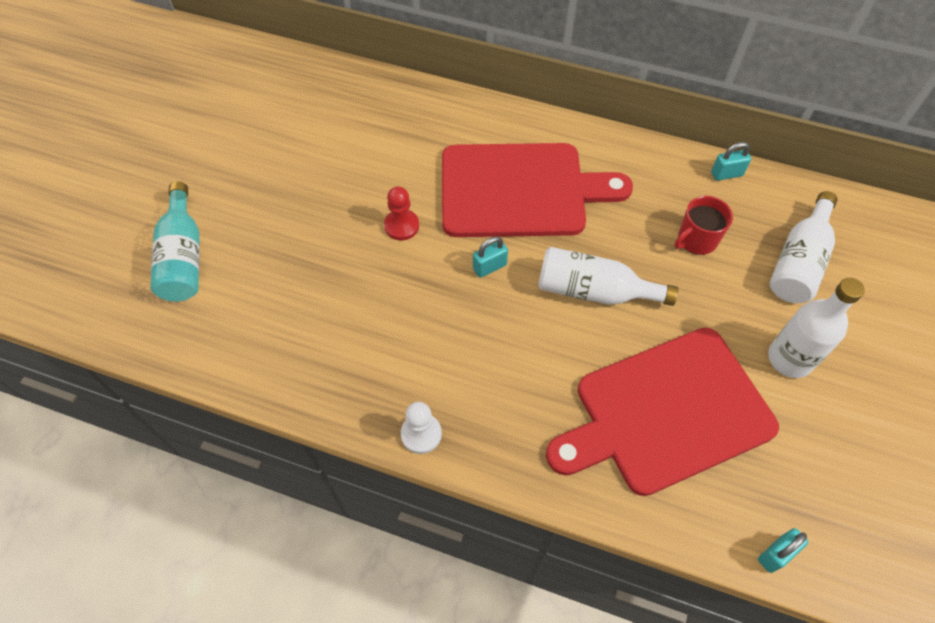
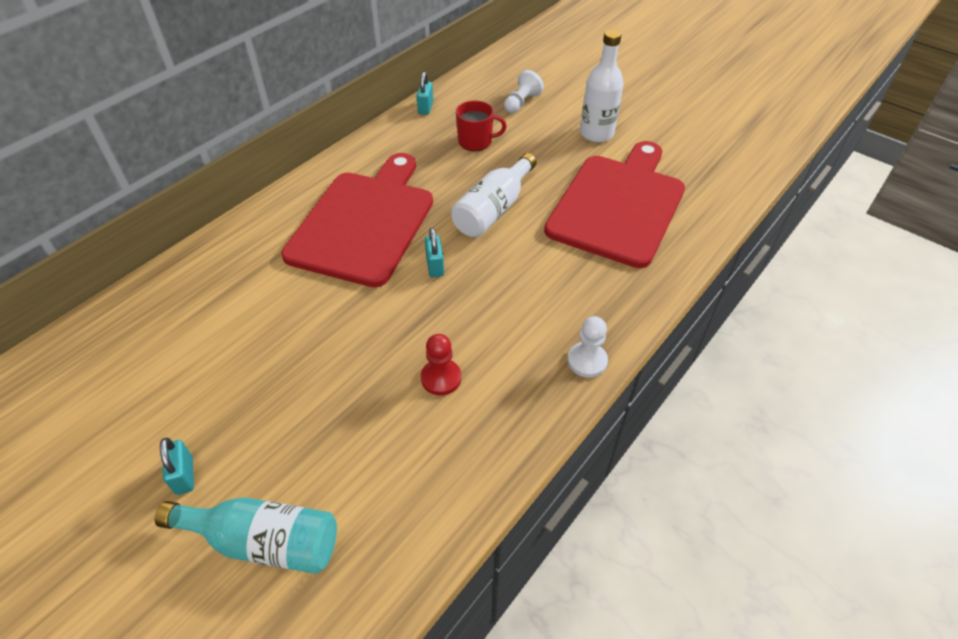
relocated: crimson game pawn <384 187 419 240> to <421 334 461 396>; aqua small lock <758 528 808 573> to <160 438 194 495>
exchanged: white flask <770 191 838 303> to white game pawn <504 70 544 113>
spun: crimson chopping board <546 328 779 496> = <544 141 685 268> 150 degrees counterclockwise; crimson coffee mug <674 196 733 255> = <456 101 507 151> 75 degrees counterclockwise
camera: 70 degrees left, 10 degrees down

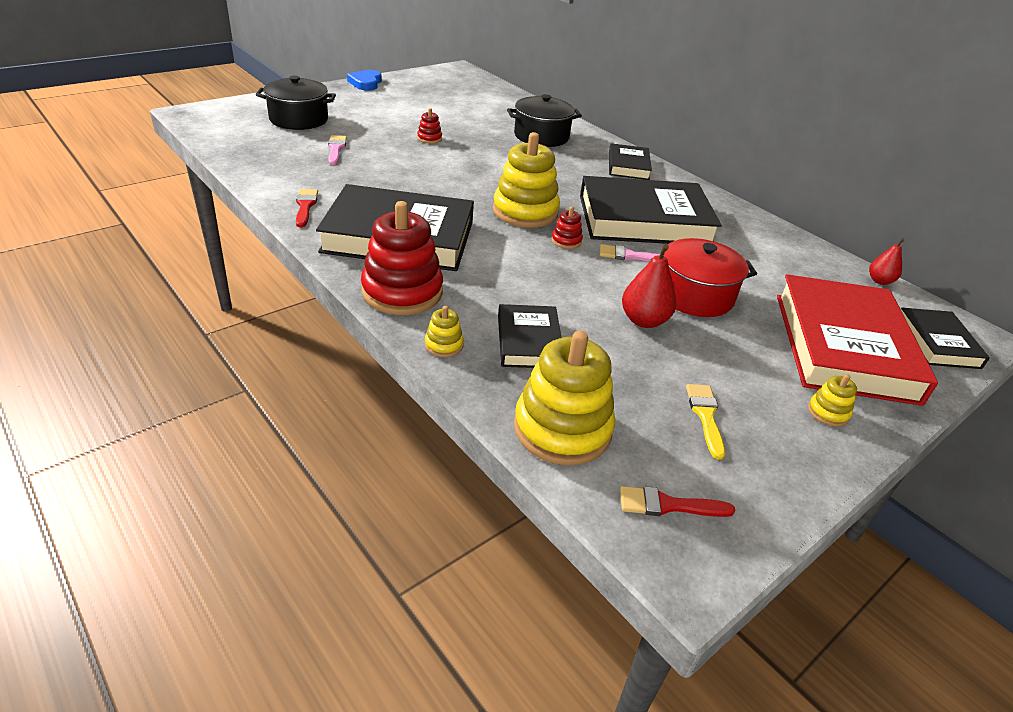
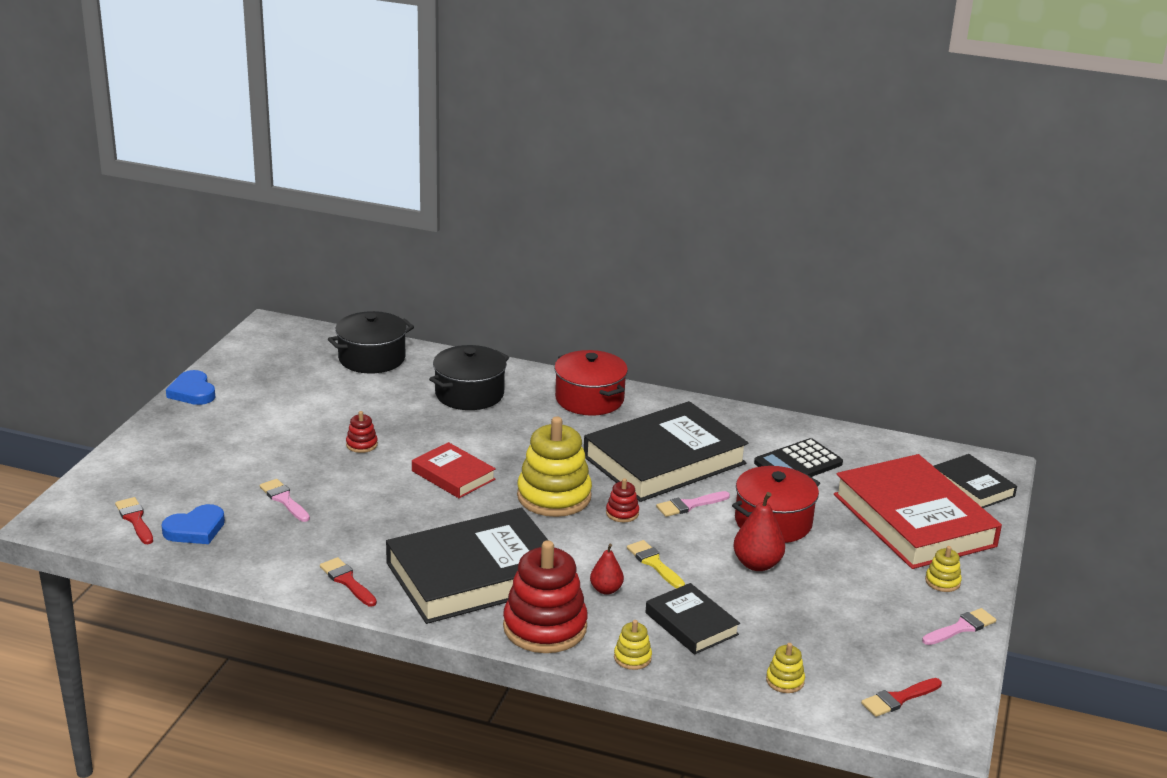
appeared: crimson paint brush <115 497 153 544>; blue heart <161 504 225 544>; crimson hardback <412 442 496 498>; ebony pocket calculator <754 438 843 477>; pink paint brush <922 608 996 645>
relocated: ebony pot <256 76 336 130> to <328 311 414 373>; golden paint brush <686 384 725 460> to <627 540 685 588>; crimson pear fruit <869 238 904 285> to <590 544 624 595>
exchanged: ebony hardback <609 143 652 180> to crimson pot <554 350 628 415>
size: golden ring stacker <514 331 615 465> = <766 643 805 693> x0.44
camera: 30 degrees left, 10 degrees down

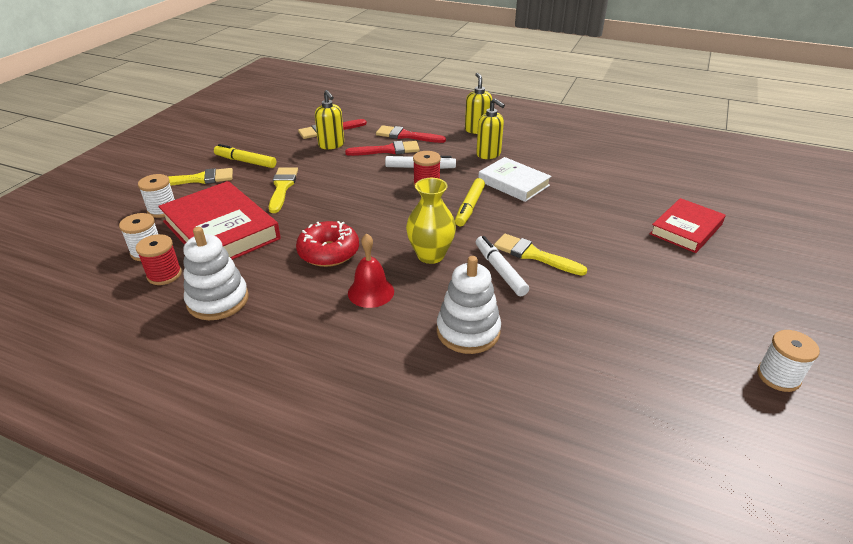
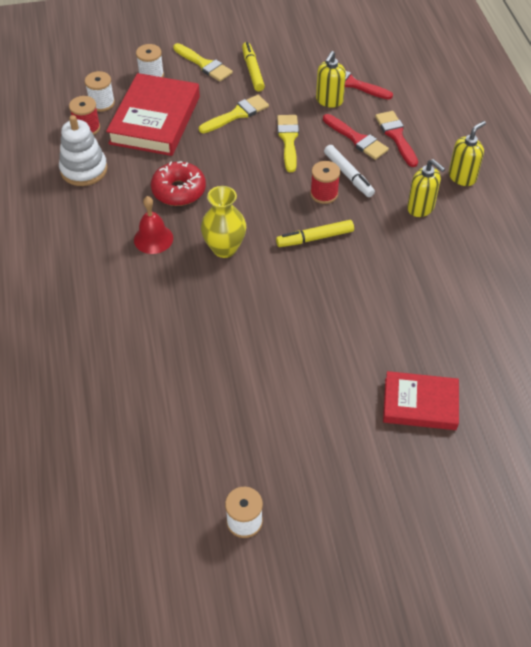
missing: white ring stacker <437 256 501 354>; white marker <476 236 529 297>; white hardback <478 157 551 202>
relocated: golden paint brush <494 234 588 276> to <277 115 299 172>
spun: golden soap dispenser <476 98 505 159> = <407 159 445 217> 60 degrees counterclockwise
camera: 55 degrees right, 15 degrees up

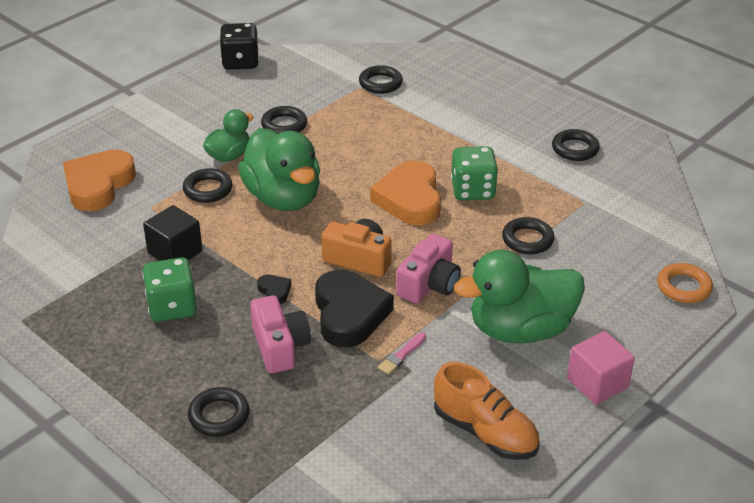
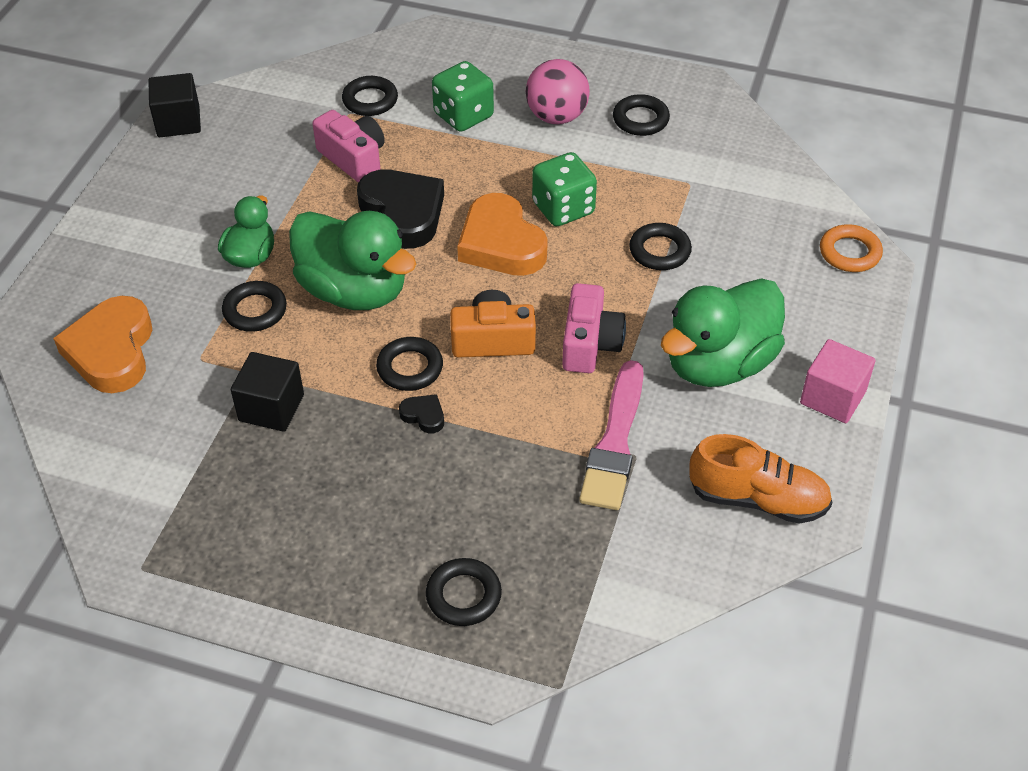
appeared: pink sphere <526 59 590 124>
relocated: emerald dice <142 257 197 322> to <432 61 494 132>; pink camera <250 295 311 373> to <312 110 385 183>; ebony torus <261 106 307 134> to <376 337 443 391>; ebony heart <315 270 394 347> to <357 169 444 249>
exchanged: ebony dice <220 23 259 70> to ebony solid cube <148 73 201 137>
size: pink paint brush <378 332 426 375> = <579 360 644 510> x2.30
camera: 25 degrees left, 10 degrees up

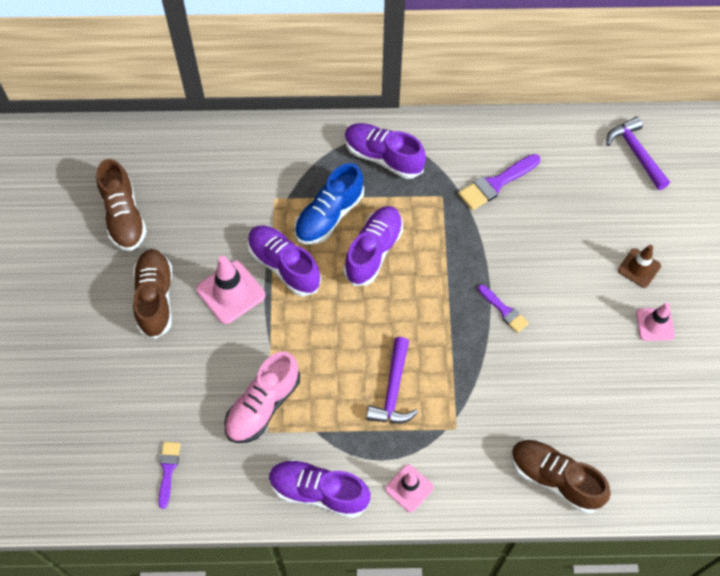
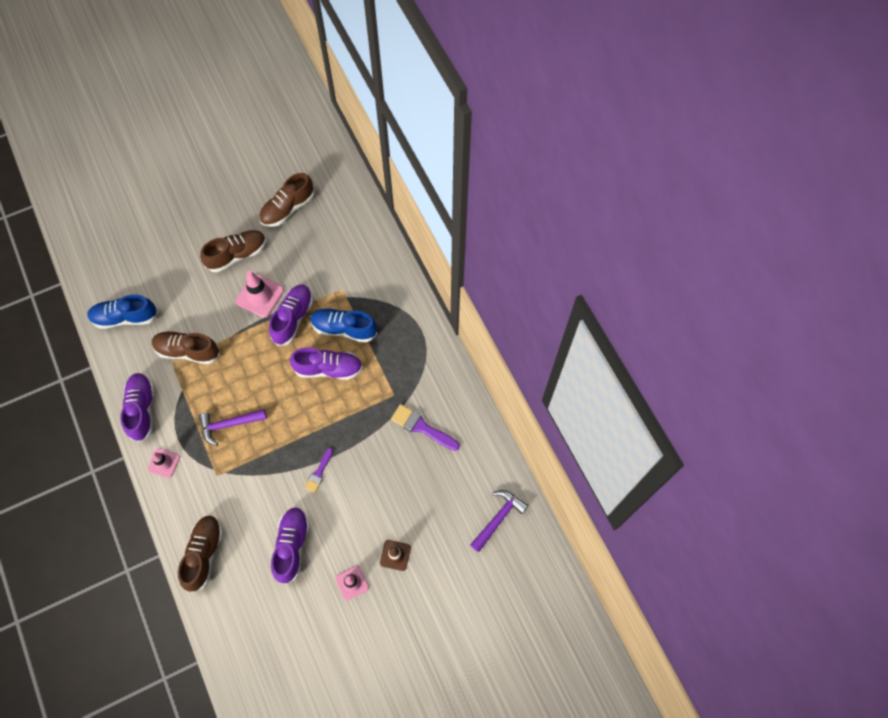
relocated: royal purple sneaker <345 123 426 179> to <271 507 310 584>
exchanged: royal purple paint brush <159 442 180 509> to blue sneaker <87 294 158 329>
colour: pink sneaker <224 352 300 443> to russet sneaker <152 331 220 364>
camera: 65 degrees right, 5 degrees up

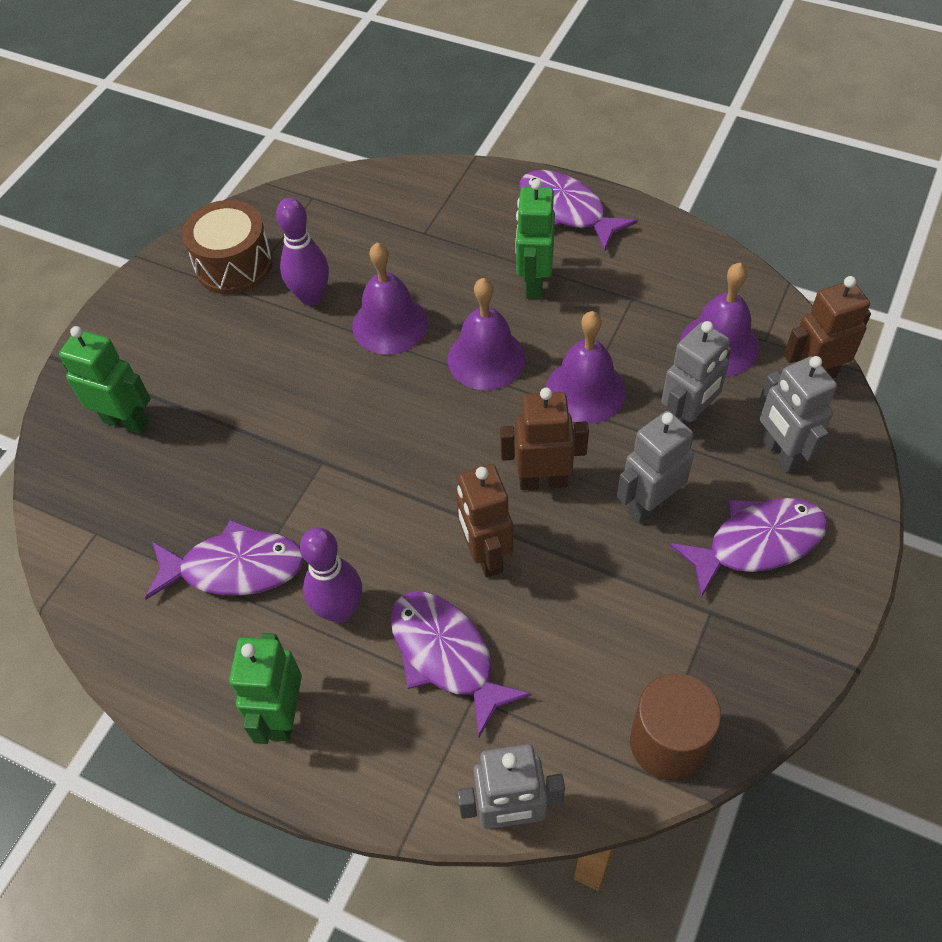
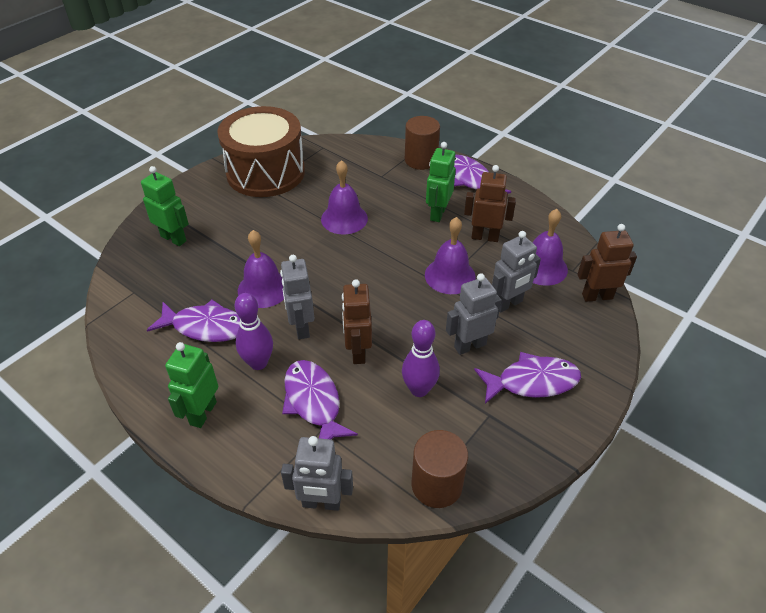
appeared: russet solid cylinder <405 116 440 170>
relocated: royal purple bowling pin <276 198 329 306> to <402 320 440 397>; royal purple hand bell <448 278 526 390> to <238 230 284 308>; russet toy robot <500 388 589 490> to <464 165 516 242>; grey toy robot <759 356 837 473> to <280 255 314 339>
size: russet drum <182 200 273 294> = <217 106 305 197> x1.68
camera: 10 degrees right, 10 degrees down

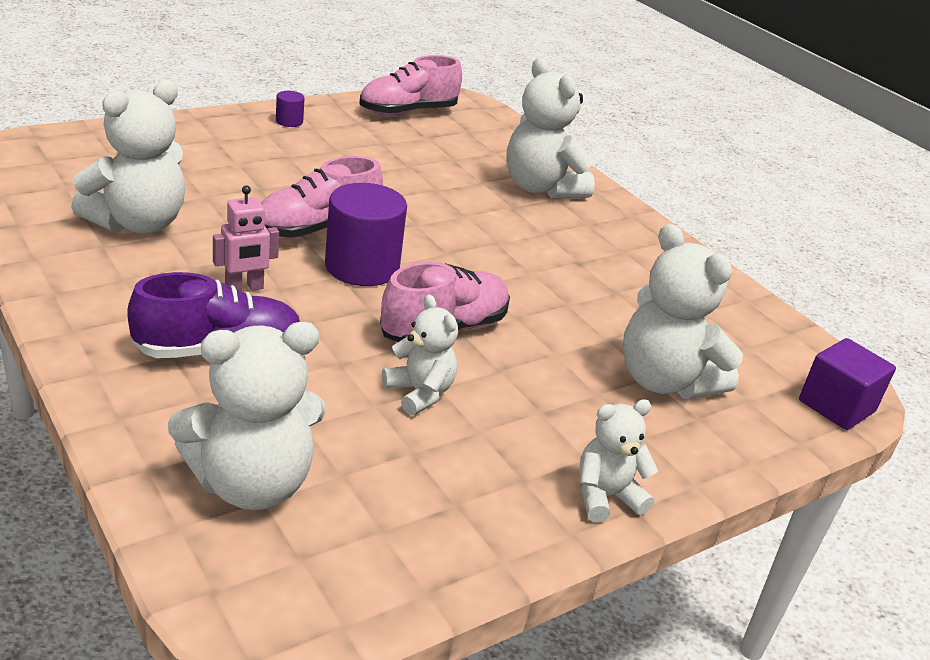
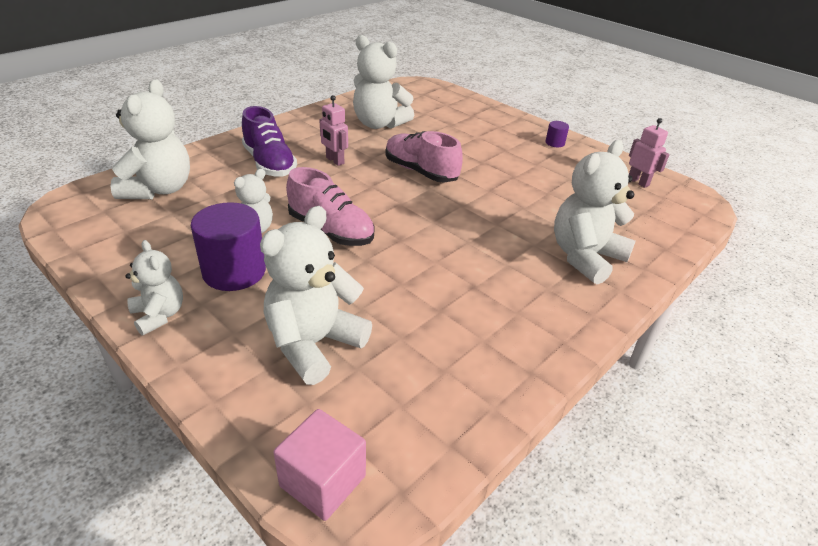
relocated: royal purple solid cylinder <325 183 407 286> to <191 202 266 291>
exchanged: pink sneaker <360 55 462 115> to pink toy robot <629 118 670 188>
colour: royal purple solid cube <799 338 896 430> to pink solid cube <273 409 366 521>
spun: white teddy bear <168 322 326 510> = <111 79 190 199> 135 degrees counterclockwise
camera: 80 degrees right, 5 degrees up

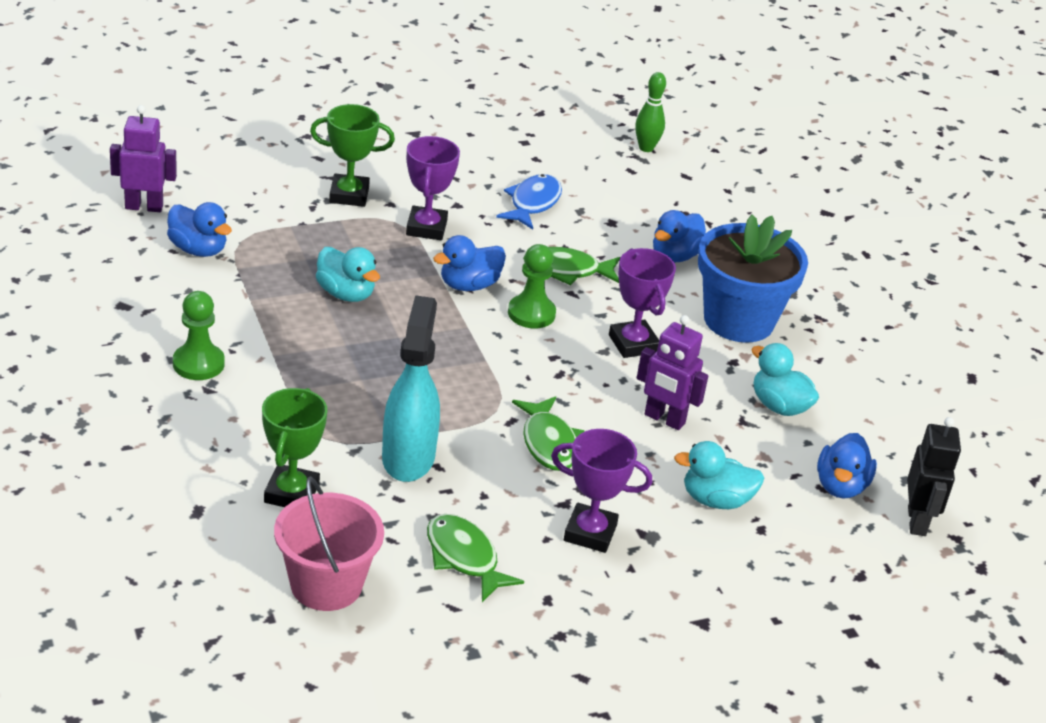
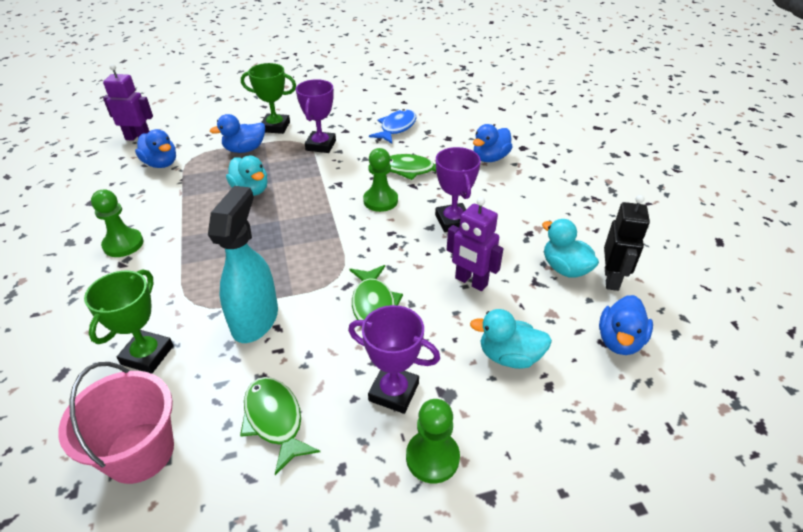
missing: emerald bowling pin <635 72 666 152>; blue plant pot <698 214 808 343>
appeared: emerald game pawn <406 399 460 484>
relocated: blue duck <433 235 506 291> to <210 114 265 153>; ebony toy robot <907 417 961 536> to <604 195 650 291>
camera: 10 degrees right, 5 degrees up

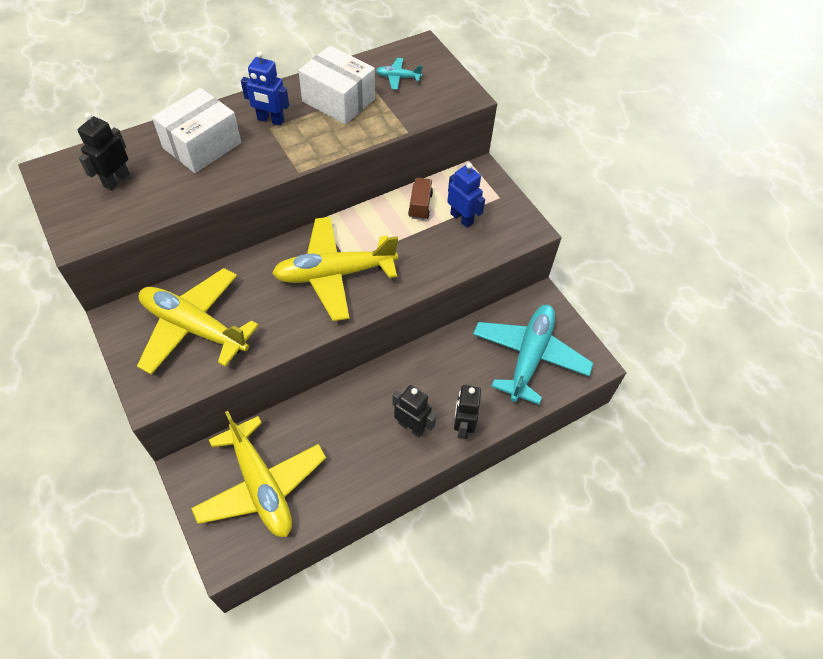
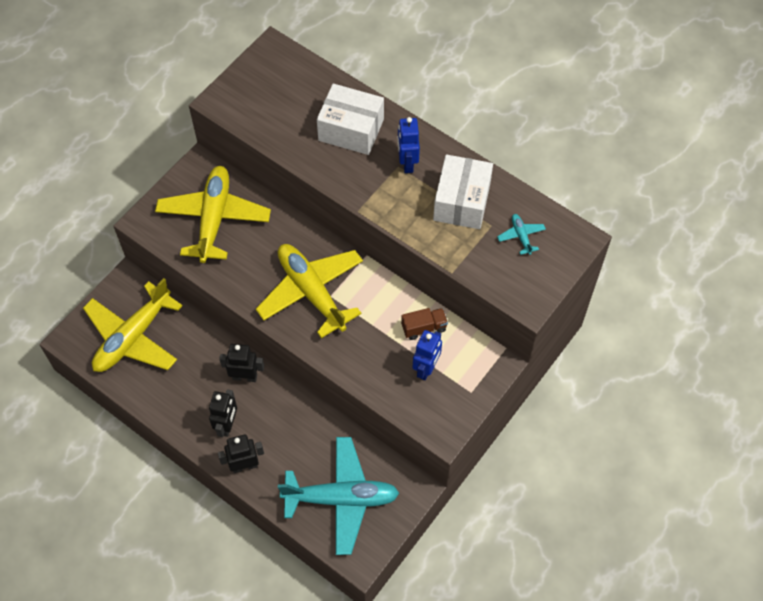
relocated: ebony toy robot <78 113 130 191> to <219 344 264 382>
camera: 70 degrees right, 5 degrees up

